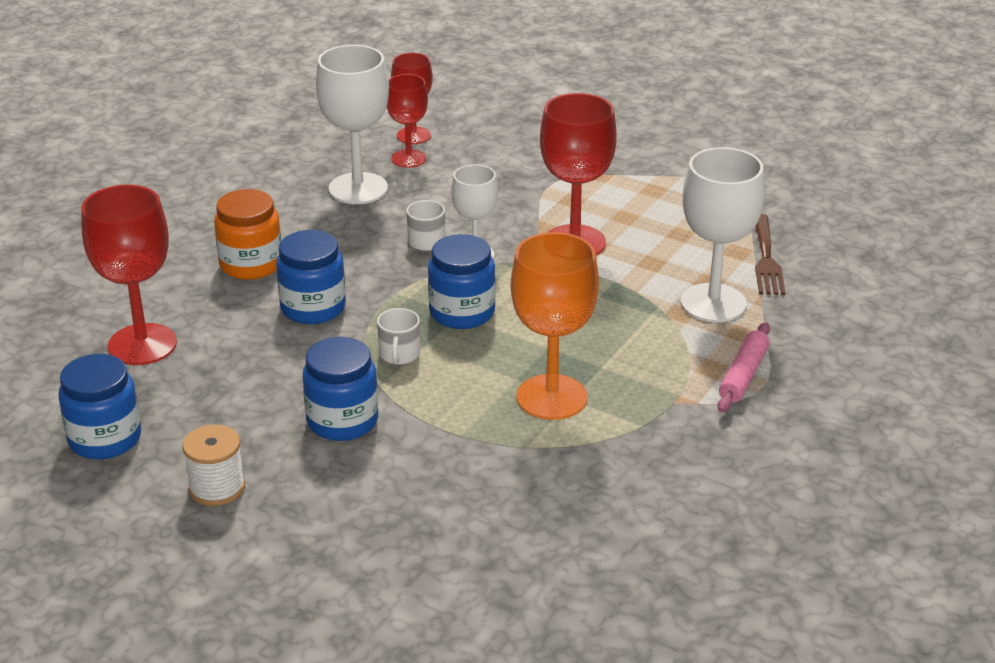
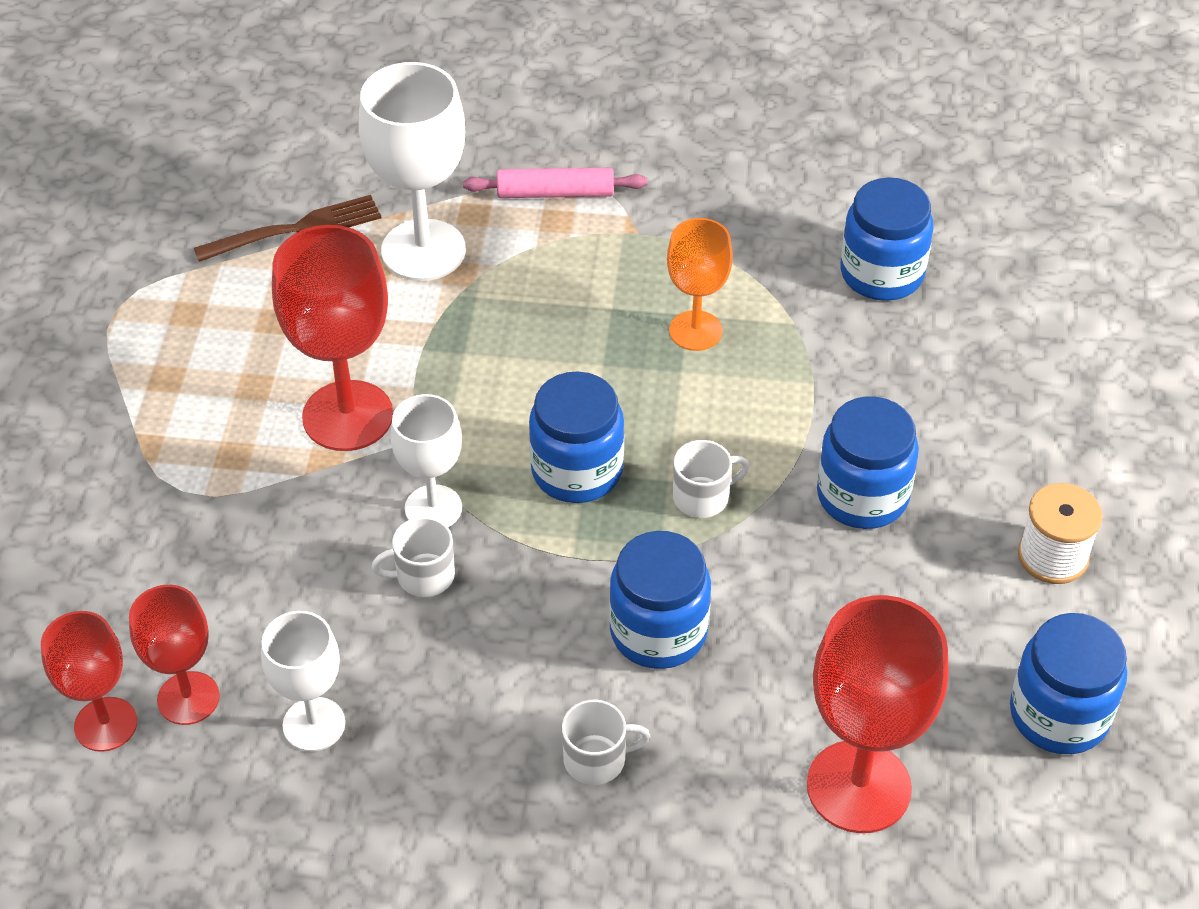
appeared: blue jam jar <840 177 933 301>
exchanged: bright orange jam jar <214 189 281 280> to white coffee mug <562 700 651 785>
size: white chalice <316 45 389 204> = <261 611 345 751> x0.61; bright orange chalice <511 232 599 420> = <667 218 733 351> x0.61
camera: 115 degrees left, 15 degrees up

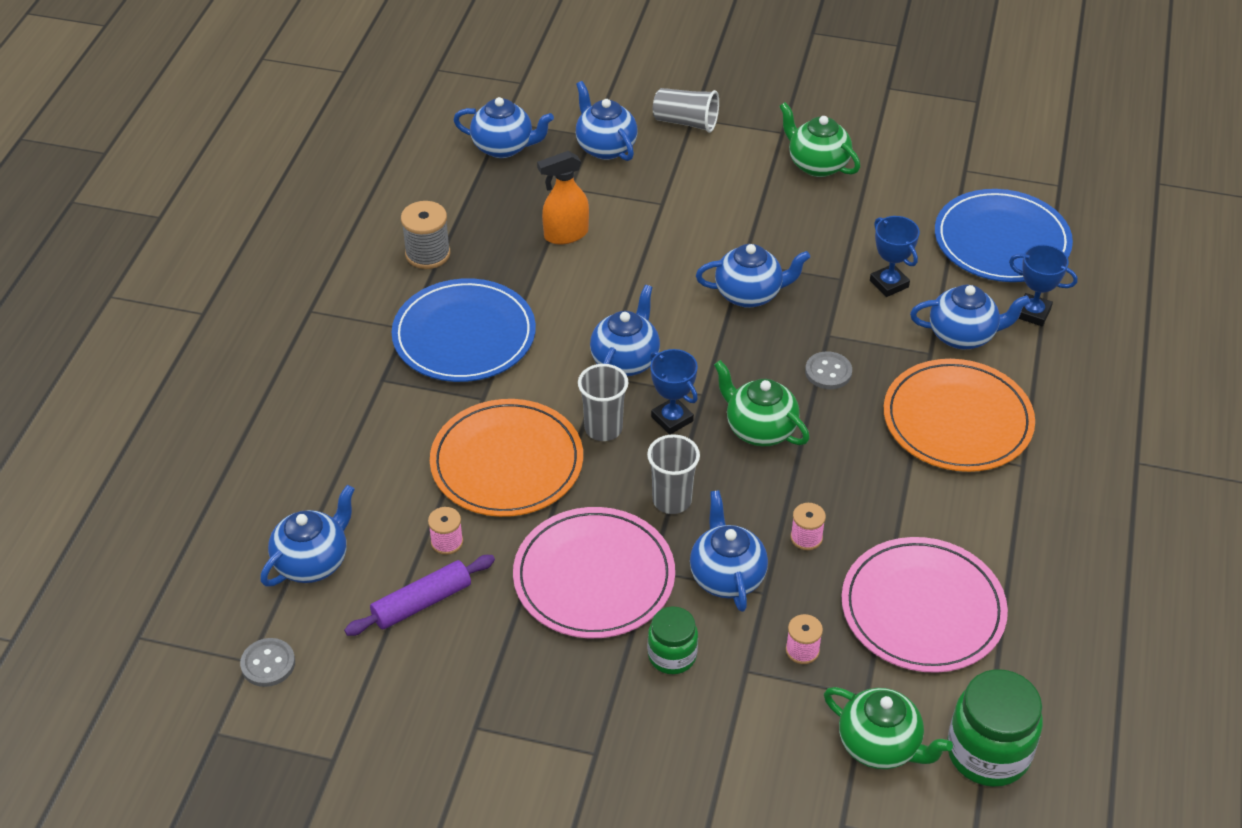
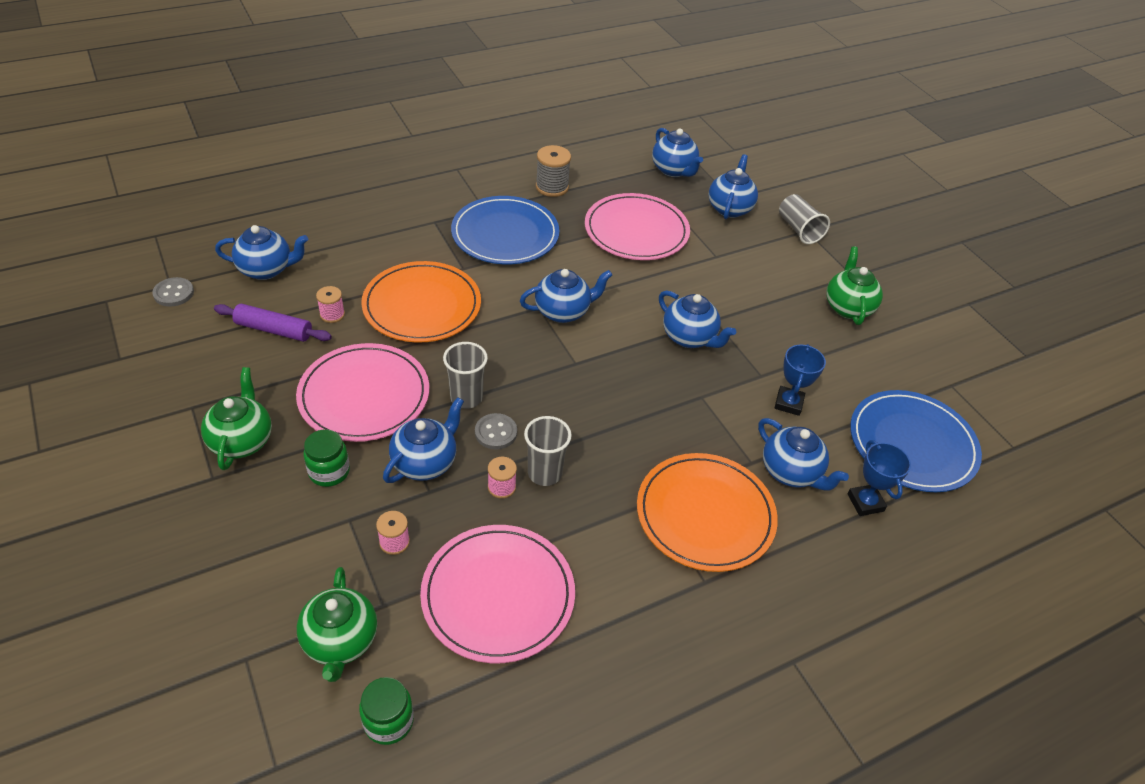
missing: blue award cup <650 349 698 435>
relocated: grey cup <578 364 629 441> to <524 416 572 486>; emerald china teapot <714 360 810 446> to <201 367 272 470>; grey sewing button <805 351 852 389> to <475 413 517 450>
exchanged: bright orange spray bottle <537 151 589 244> to pink dinner plate <585 193 690 260>
size: emerald jam jar <947 669 1043 787> = <359 677 414 745> x0.61
camera: 45 degrees right, 0 degrees up

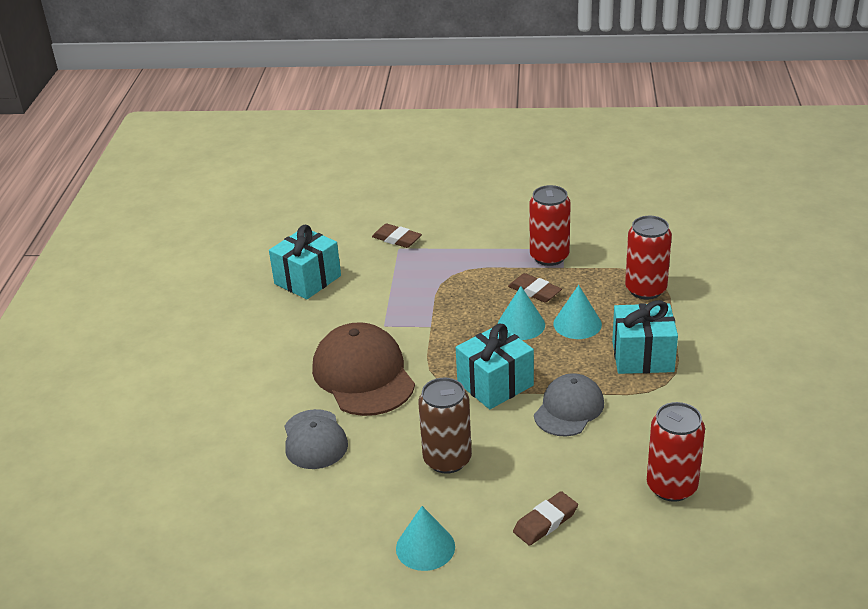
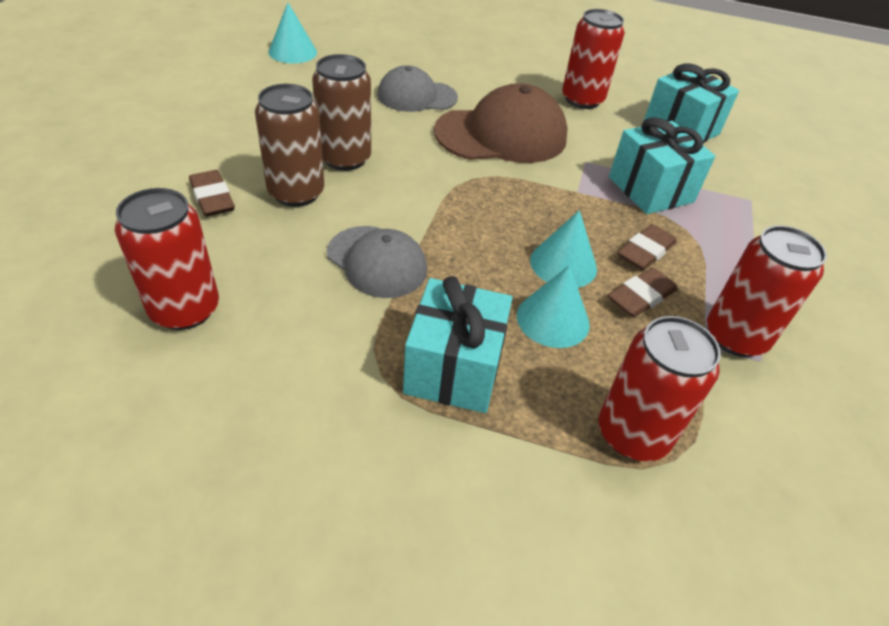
appeared: russet tin <255 84 324 207>; crimson tin <562 9 625 109>
relocated: russet pencil eraser <372 223 422 248> to <617 224 677 271>; aqua cone shape <396 506 455 571> to <268 3 317 63>; aqua wrapped gift <456 323 534 409> to <609 117 715 214>
camera: 95 degrees right, 10 degrees up

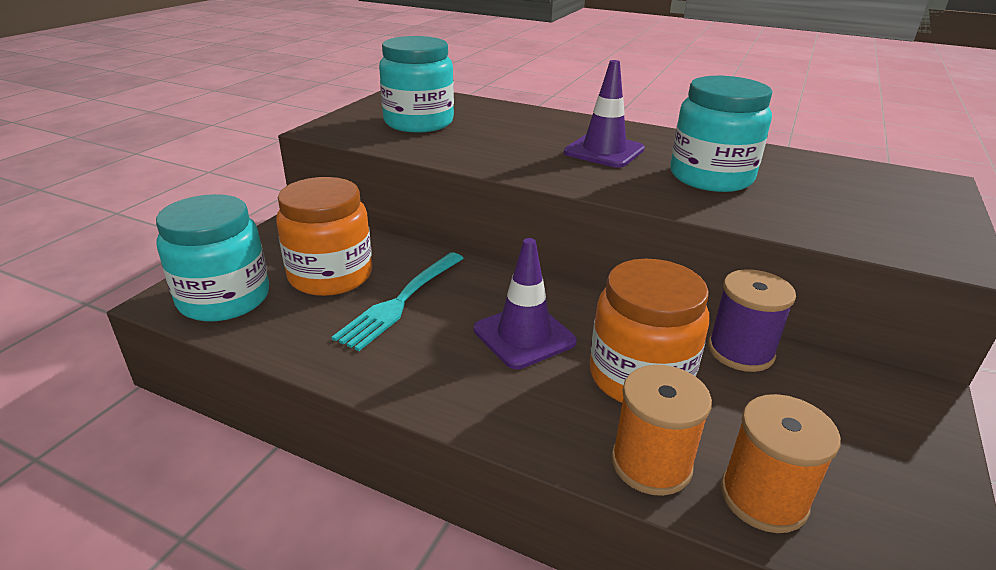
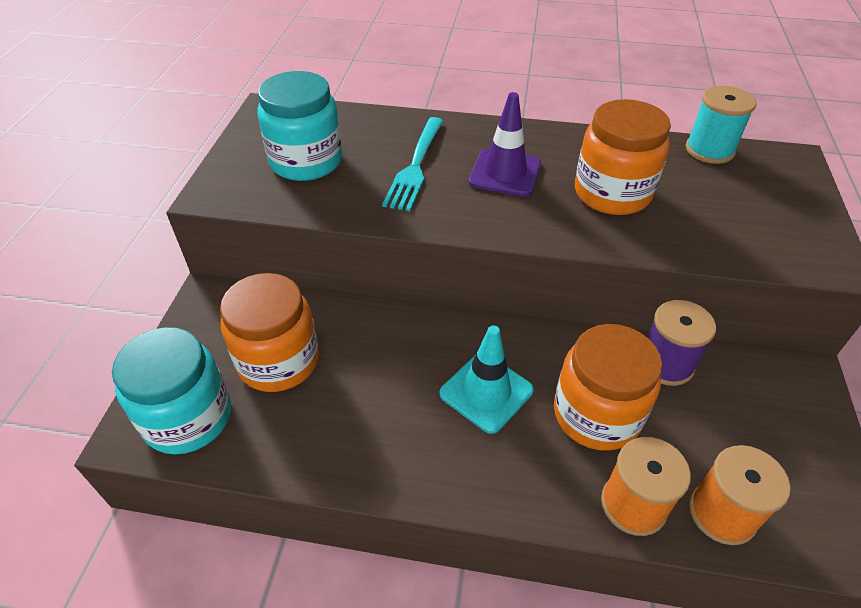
appeared: aqua spool <686 86 757 164>
relocated: aqua table fork <332 252 464 351> to <382 117 444 211>
colour: royal purple traffic cone <474 238 577 369> to aqua traffic cone <440 325 534 434>; aqua jam jar <671 76 772 192> to bright orange jam jar <575 99 671 215>
camera: 15 degrees left, 15 degrees up

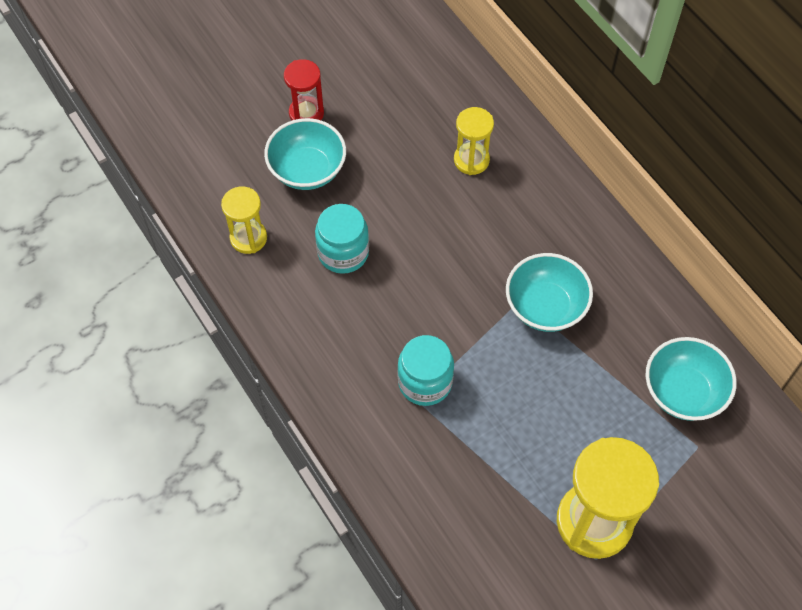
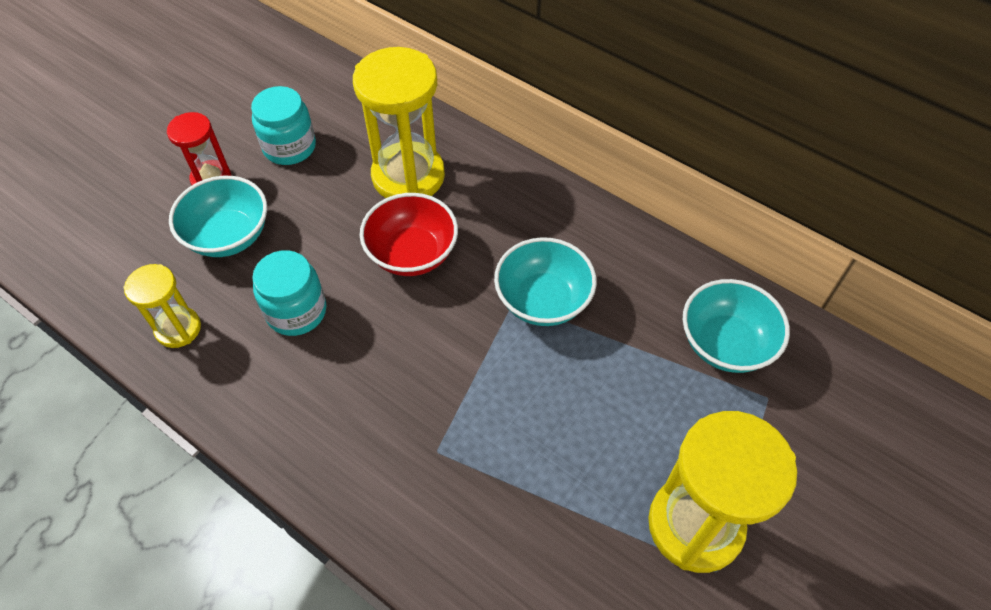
appeared: crimson serving bowl <360 193 458 276>
relocated: aqua jam jar <397 335 454 406> to <251 86 316 165>
size: golden hourglass <454 107 494 175> = <353 47 445 198> x1.83
camera: 20 degrees left, 5 degrees down

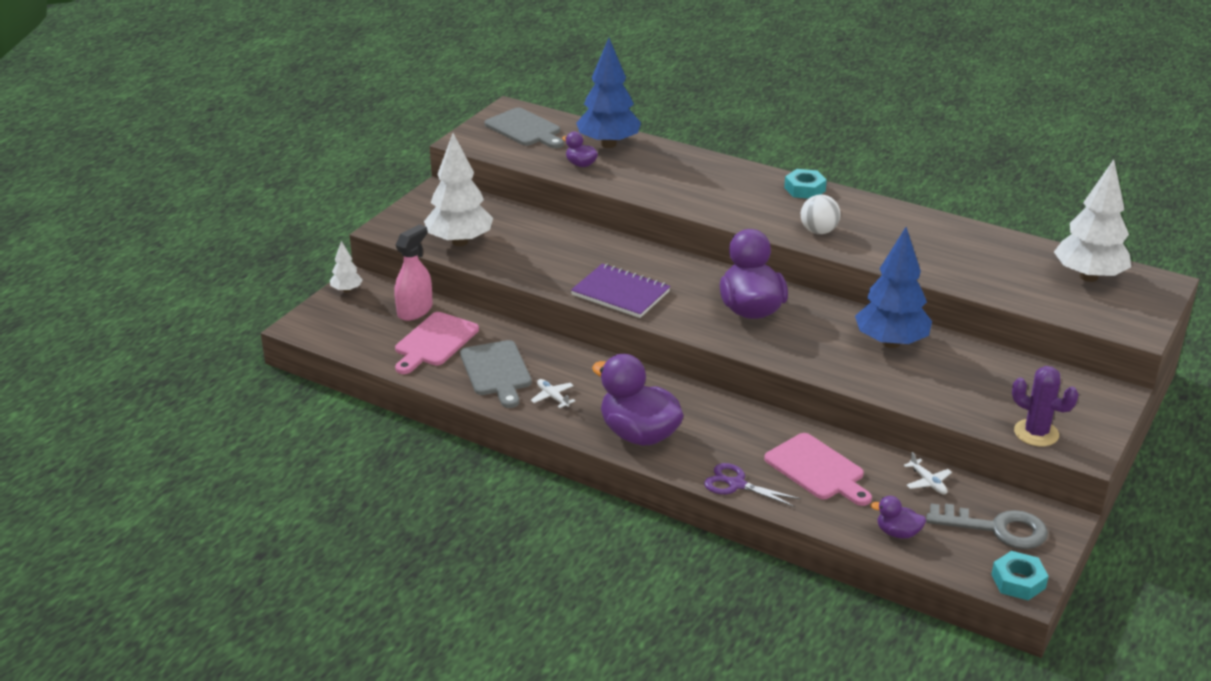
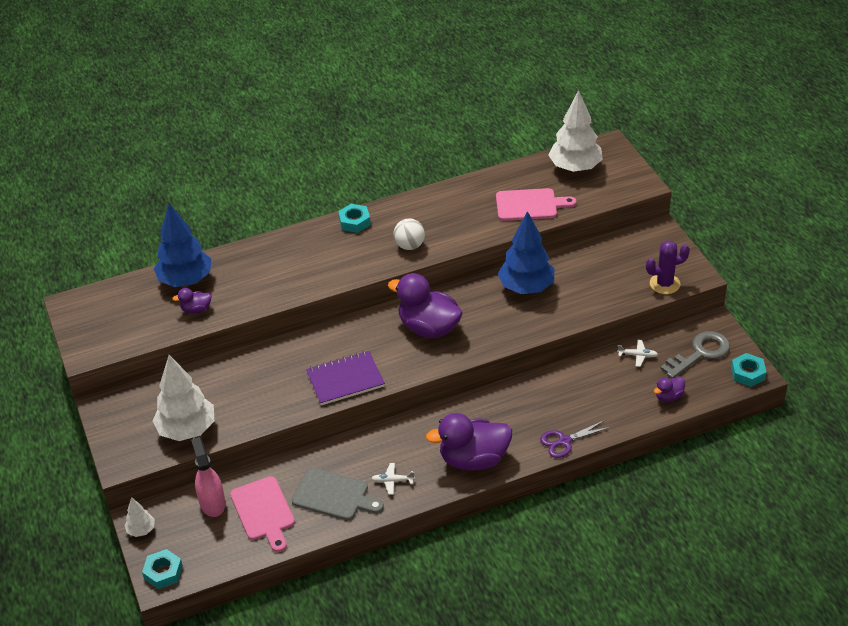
missing: grey chopping board <484 107 564 148>
appeared: aqua hex nut <142 549 183 589>
relocated: pink chopping board <764 433 872 506> to <496 188 576 221>
camera: 50 degrees left, 10 degrees up

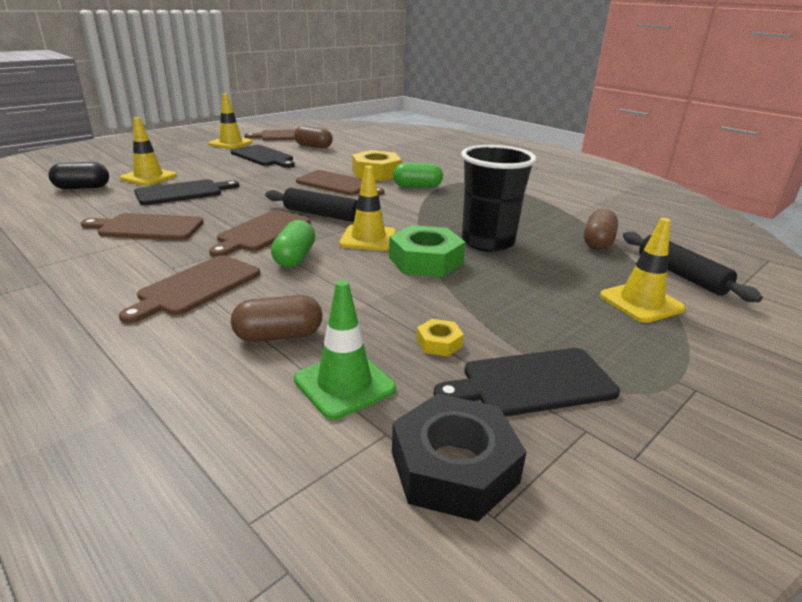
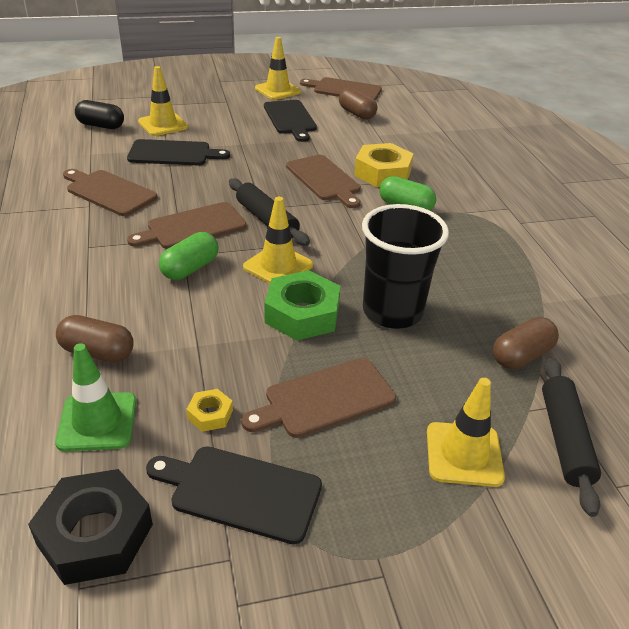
relocated: russet chopping board <119 255 260 323> to <241 358 396 438>
camera: 30 degrees right, 10 degrees up

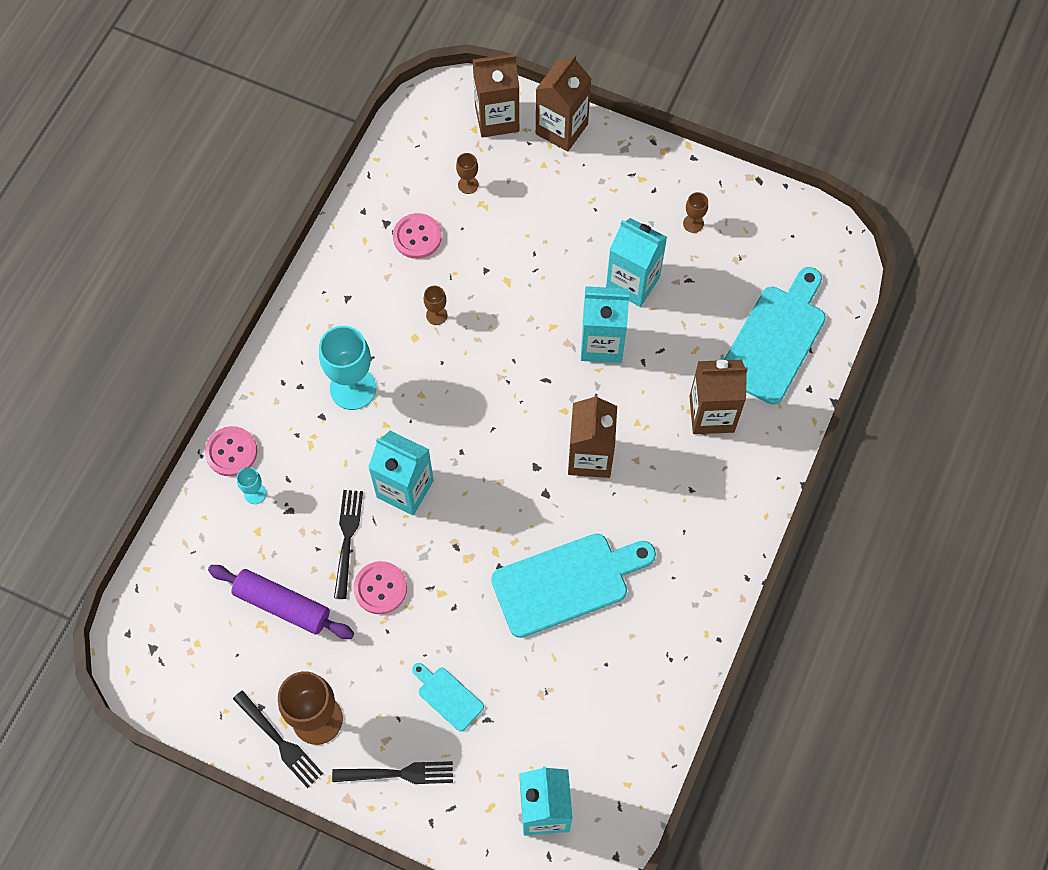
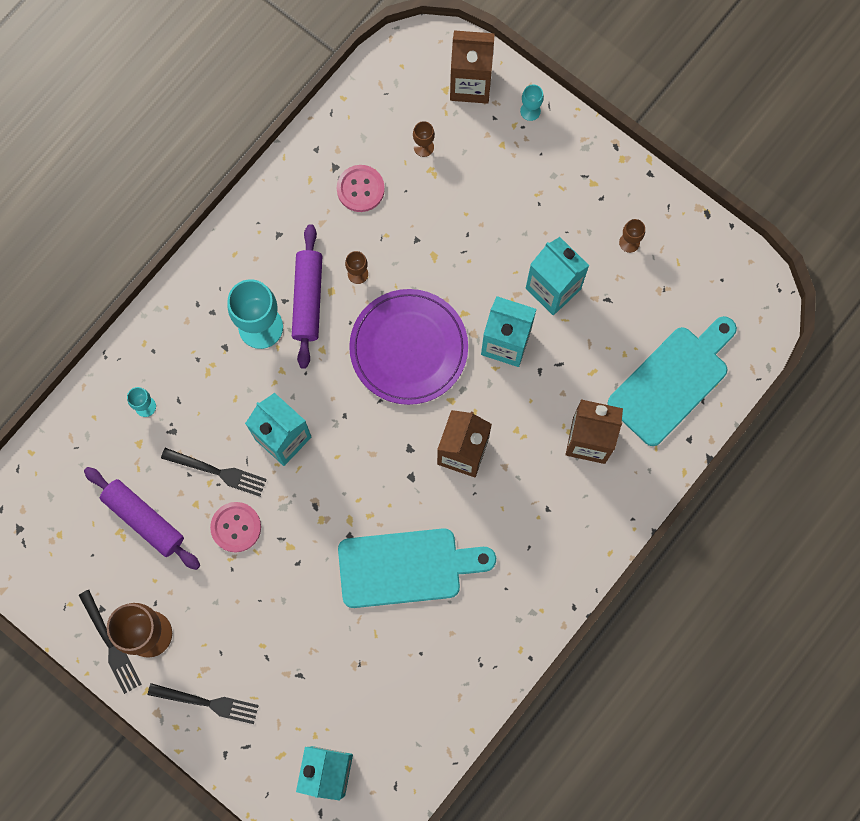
missing: pink sewing button <205 426 257 476>; aqua chopping board <412 663 484 731>
appeared: royal purple pastry roller <292 224 322 369>; royal purple dinner plate <349 289 468 405>
exchanged: russet carton <536 54 591 151> to aqua chalice <520 85 544 121>
spun: ebony table fork <334 490 363 599> = <161 448 267 497> 90 degrees clockwise
camera: 15 degrees right, 10 degrees up

